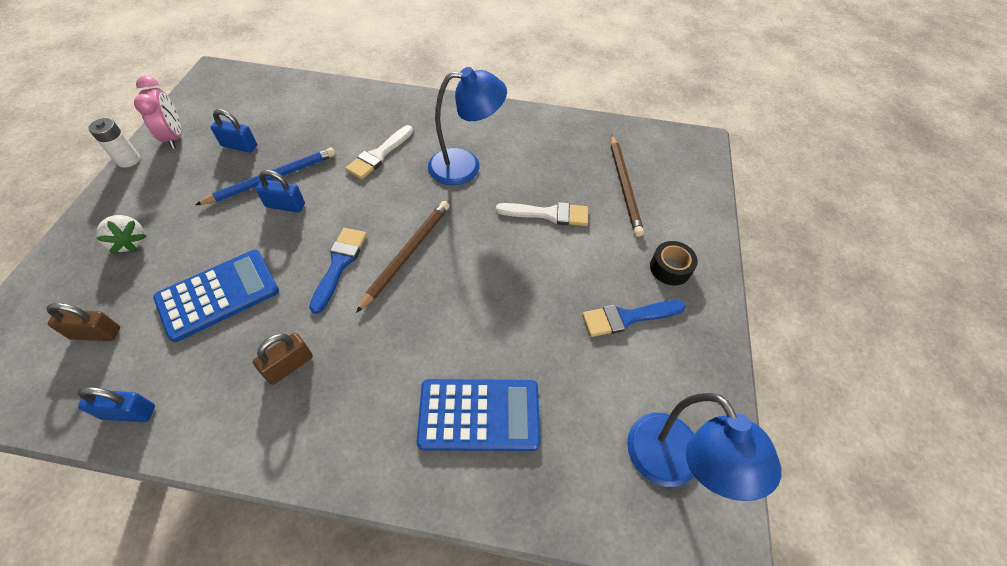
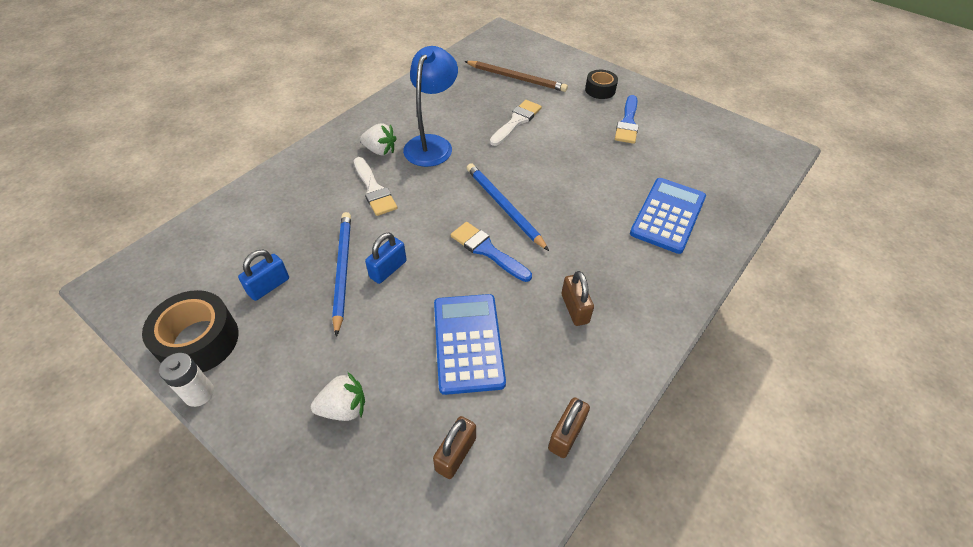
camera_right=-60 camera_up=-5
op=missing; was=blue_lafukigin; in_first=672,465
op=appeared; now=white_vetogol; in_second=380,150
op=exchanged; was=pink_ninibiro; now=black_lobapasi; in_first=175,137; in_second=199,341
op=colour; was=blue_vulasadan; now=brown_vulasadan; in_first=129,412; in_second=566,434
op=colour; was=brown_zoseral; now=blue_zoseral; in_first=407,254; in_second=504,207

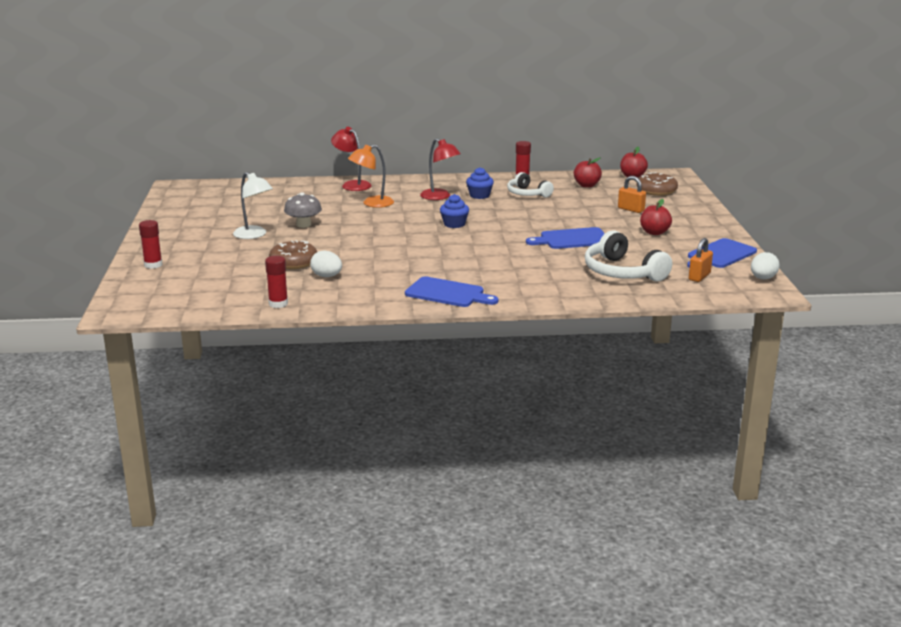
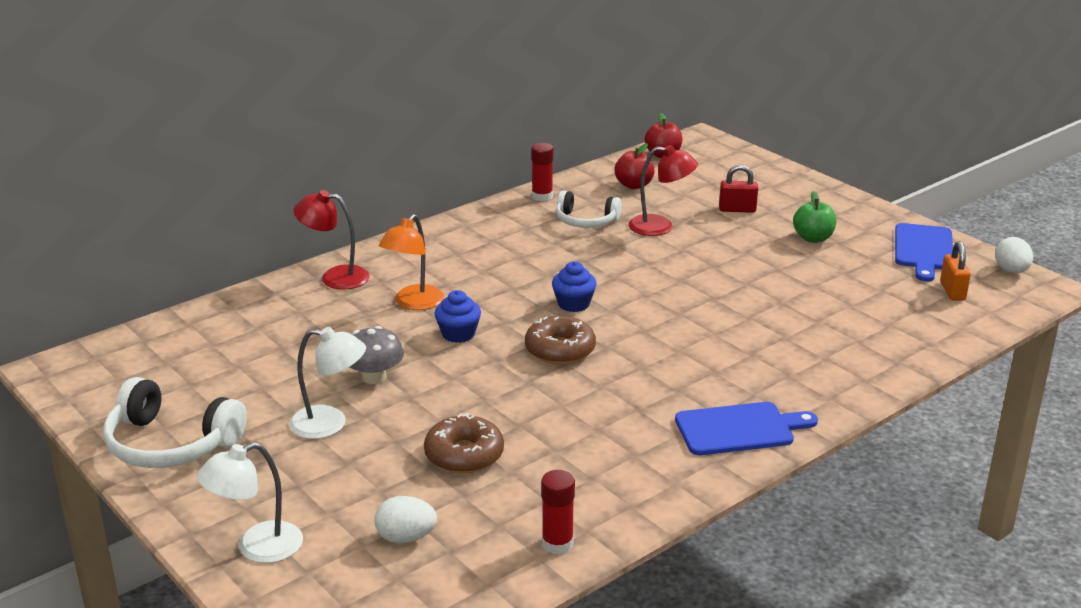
camera_right=-35 camera_up=5
op=missing; was=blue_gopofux; in_first=572,239
op=relocated; was=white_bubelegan; in_first=327,276; in_second=406,538
op=relocated; was=red_lafukigin; in_first=440,197; in_second=660,227
op=relocated; was=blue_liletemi; in_first=479,195; in_second=458,334
op=relocated; was=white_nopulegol; in_first=622,272; in_second=170,444
op=relocated; was=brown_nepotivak; in_first=656,191; in_second=560,350
op=exchanged; was=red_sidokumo; now=white_lafukigin; in_first=153,265; in_second=257,547
op=colour; was=orange_vulasadan; now=red_vulasadan; in_first=631,209; in_second=737,209
op=colour; was=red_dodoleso; now=green_dodoleso; in_first=654,232; in_second=813,238

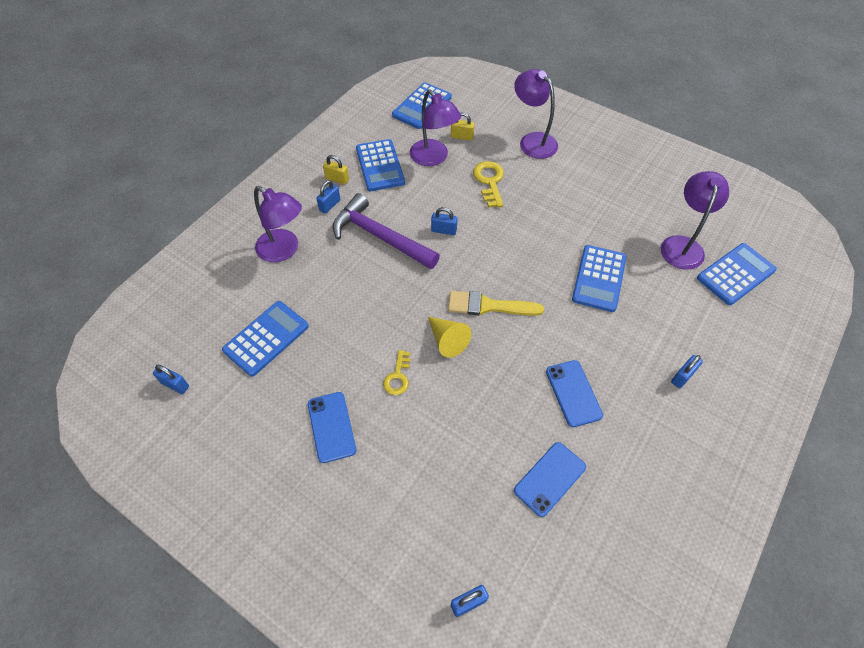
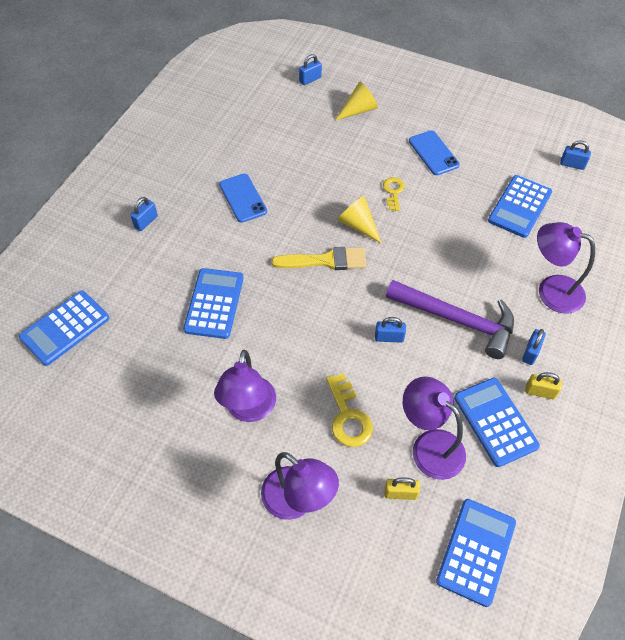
camera_right=170 camera_up=0
op=missing; was=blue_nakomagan; in_first=550,479
op=appeared; now=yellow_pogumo; in_second=358,110
op=relocated; was=purple_lafukigin; in_first=682,245; in_second=249,409

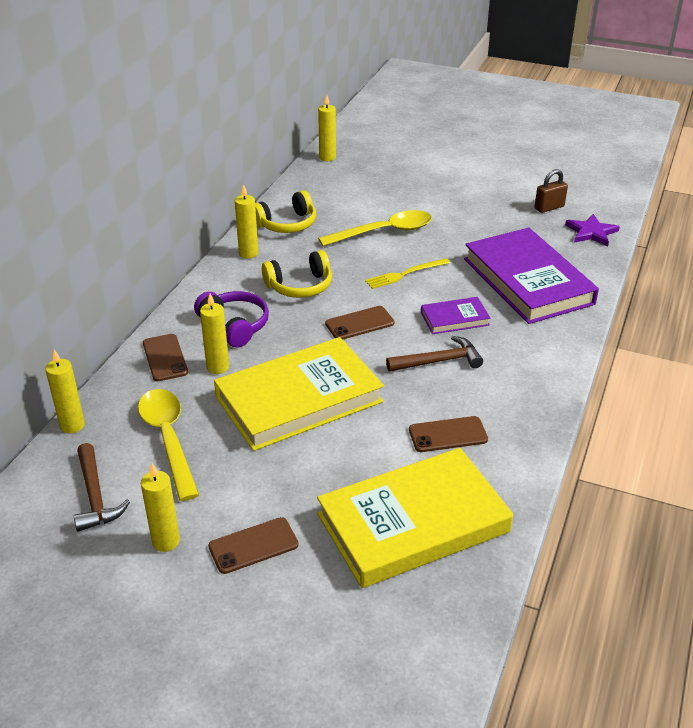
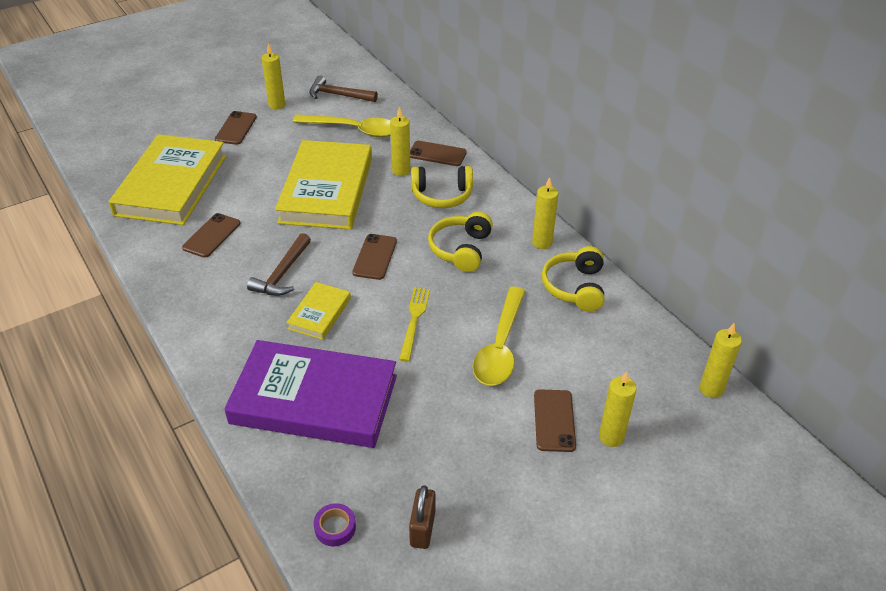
camera_right=125 camera_up=5
op=appeared; now=brown_nakomagan; in_second=554,420
op=relocated; was=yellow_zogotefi; in_first=72,425; in_second=611,437
op=exchanged; was=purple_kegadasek; now=purple_lobapasi; in_first=591,232; in_second=335,528
op=colour; was=purple_nopulegol; now=yellow_nopulegol; in_first=234,326; in_second=442,195
op=colour; was=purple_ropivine; now=yellow_ropivine; in_first=454,319; in_second=319,313

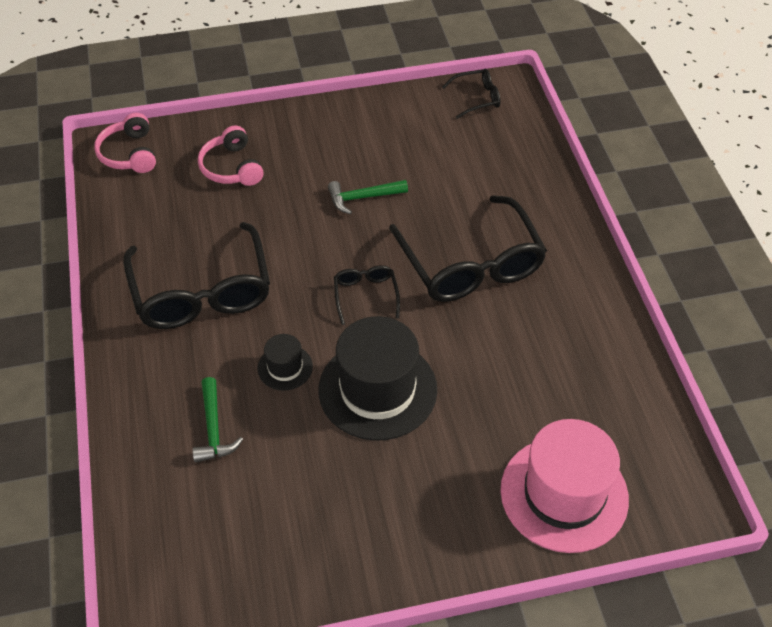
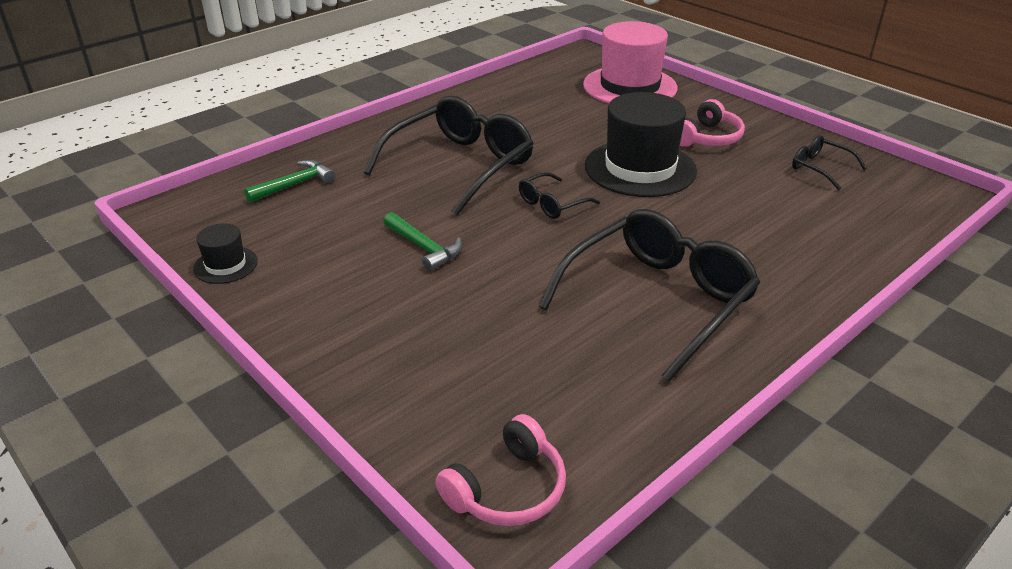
camera_right=-120 camera_up=-15
op=relocated; was=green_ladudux; in_first=213,429; in_second=295,184
op=relocated; was=pink_nopulegol; in_first=231,167; in_second=708,138
op=relocated; was=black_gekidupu; in_first=285,367; in_second=225,265
op=relocated; was=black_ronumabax; in_first=477,98; in_second=820,168

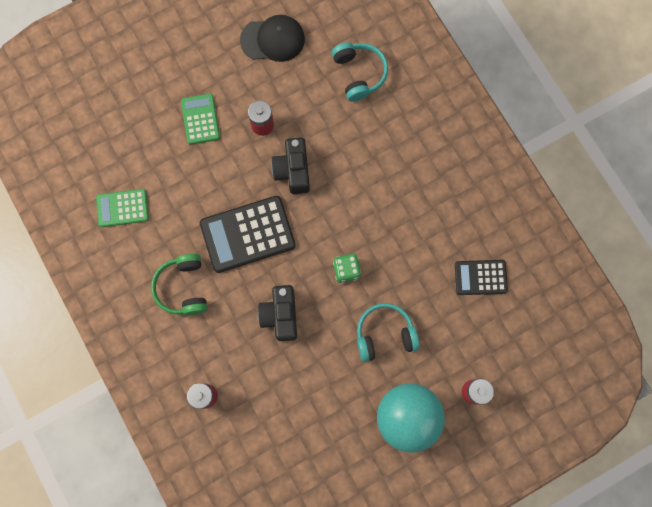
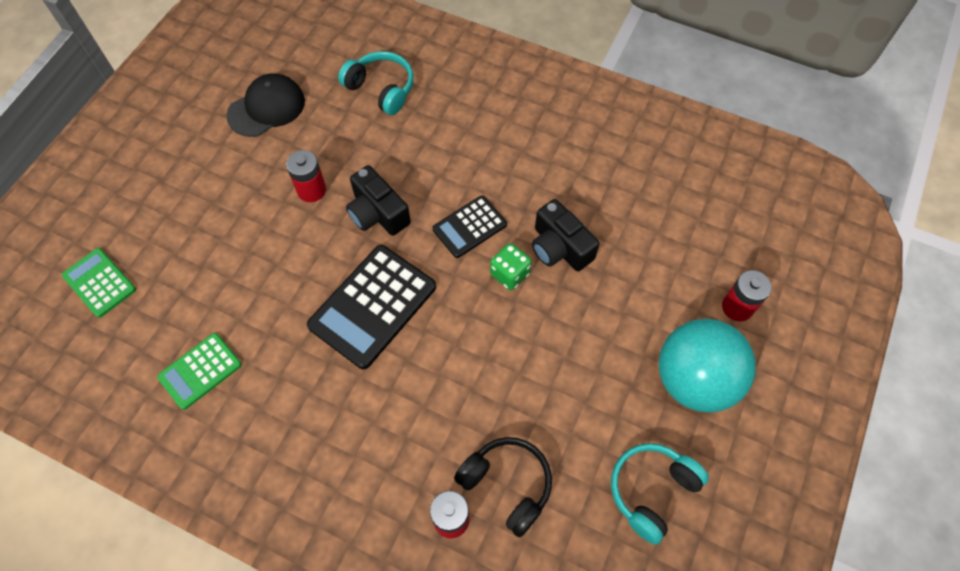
camera_right=-35 camera_up=-15
op=missing; was=green_nopulegol; in_first=183,287
op=appeared; now=black_nopulegol; in_second=507,485
op=relocated; was=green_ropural; in_first=200,119; in_second=99,283
op=relocated; was=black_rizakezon; in_first=280,315; in_second=559,247
op=relocated; was=turquoise_nopulegol; in_first=384,334; in_second=651,491
op=relocated; was=black_ropural; in_first=480,277; in_second=469,227

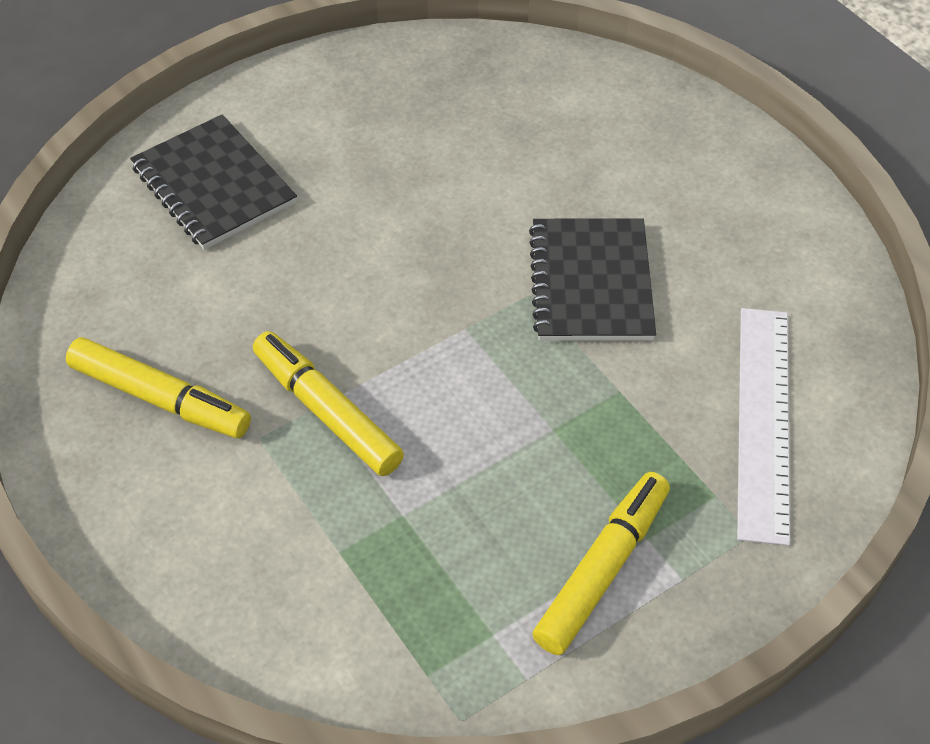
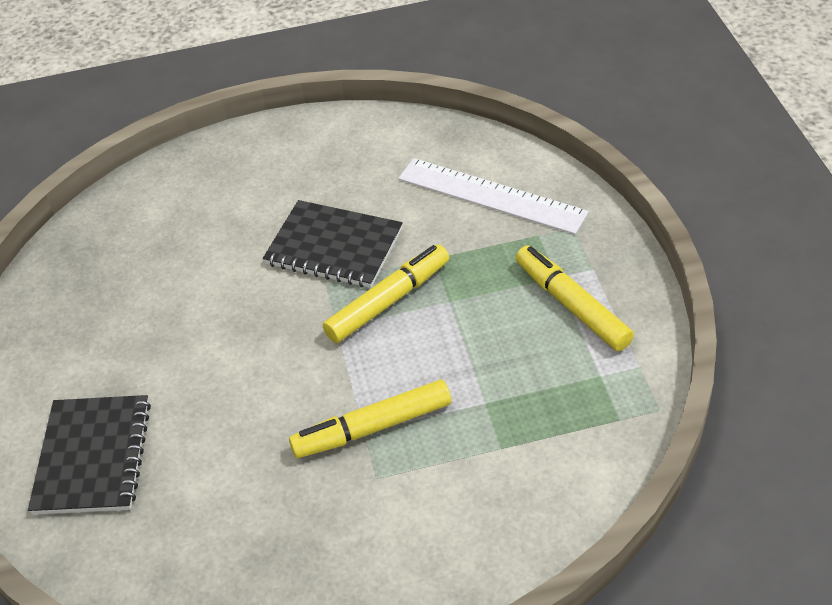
camera_right=-65 camera_up=-5
op=relocated; was=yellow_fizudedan; in_first=160,398; in_second=388,301
op=spun; was=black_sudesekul; in_first=214,185; in_second=93,457; clockwise=-75

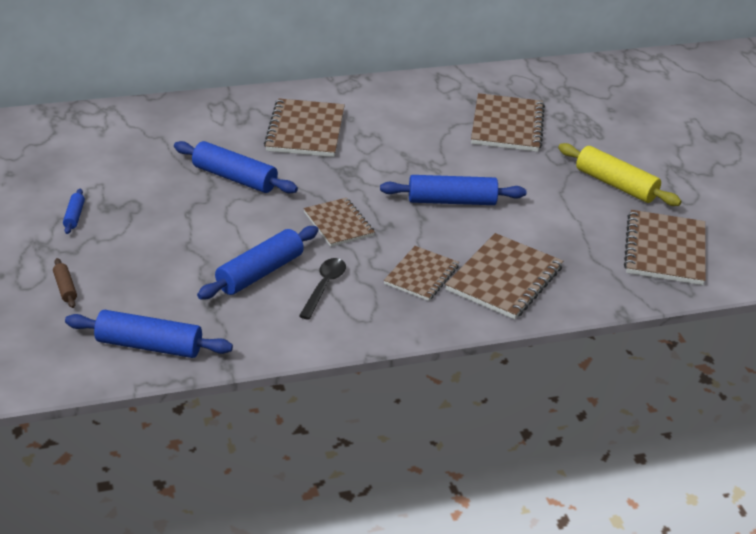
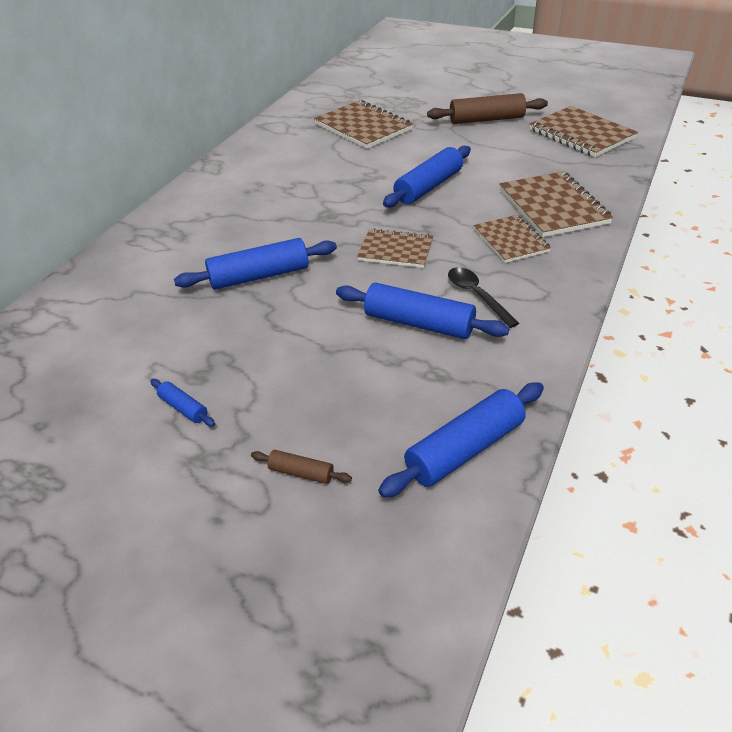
camera_right=-45 camera_up=5
op=missing; was=brown_sudesekul; in_first=305,130
op=colour; was=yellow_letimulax; now=brown_letimulax; in_first=616,185; in_second=486,119
op=spun; was=blue_letimulax; in_first=260,273; in_second=419,323; clockwise=-60

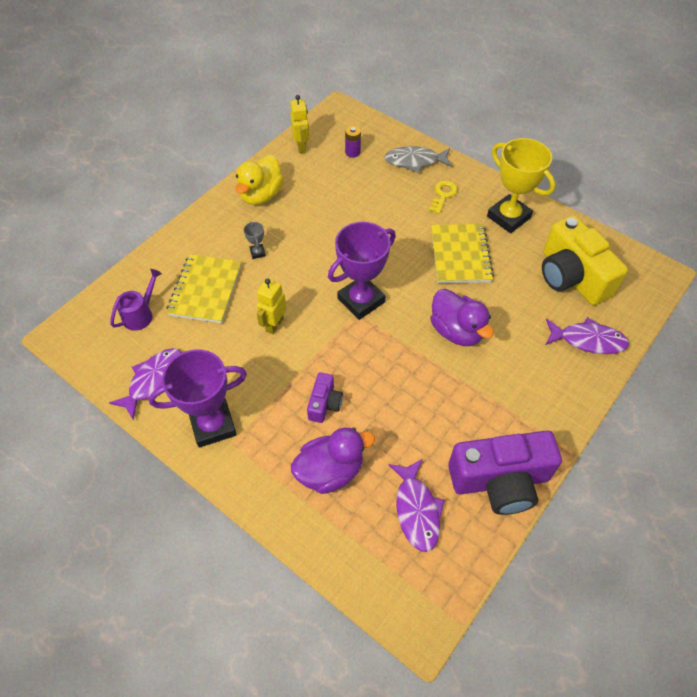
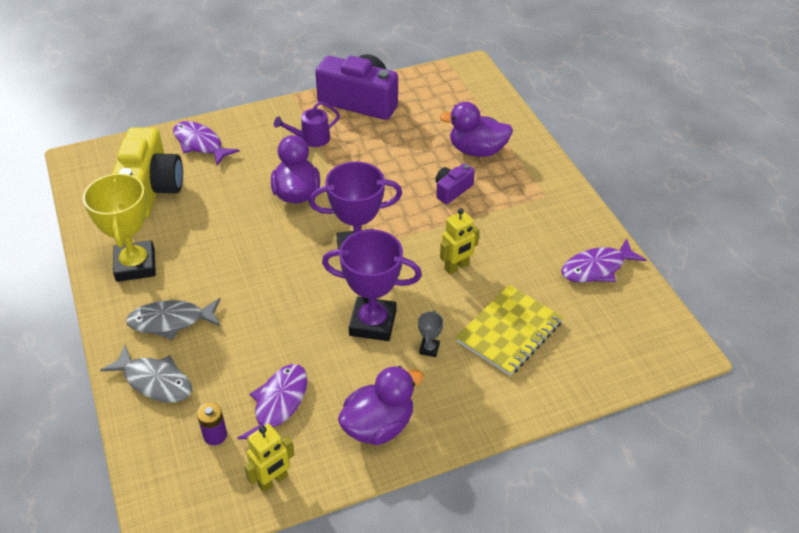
camera_right=-150 camera_up=-10
op=missing; was=yellow_sudesekul; in_first=460,255
op=relocated; was=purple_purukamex; in_first=141,314; in_second=310,139
op=relocated; was=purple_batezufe; in_first=213,425; in_second=373,323
op=relocated; was=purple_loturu; in_first=416,510; in_second=279,404
op=exchanged; was=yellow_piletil; now=grey_loturu; in_first=443,195; in_second=171,321
op=colour; was=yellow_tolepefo; now=purple_tolepefo; in_first=261,195; in_second=378,425
op=spun; was=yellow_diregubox; in_first=301,147; in_second=272,481; clockwise=-150

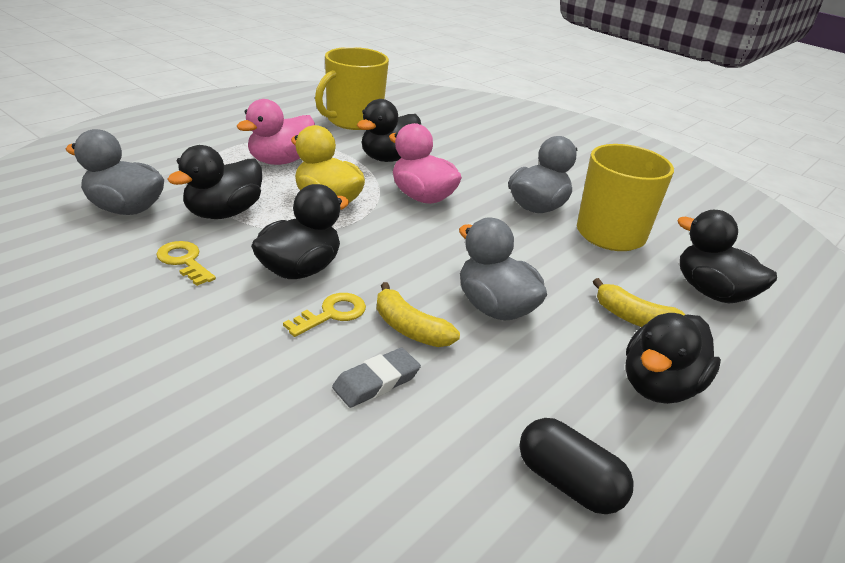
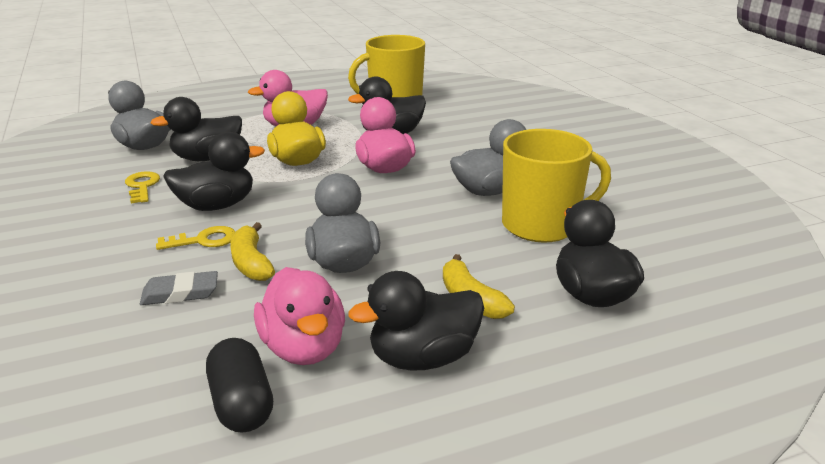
camera_right=30 camera_up=-5
op=appeared; now=pink_tolepefo; in_second=304,348

